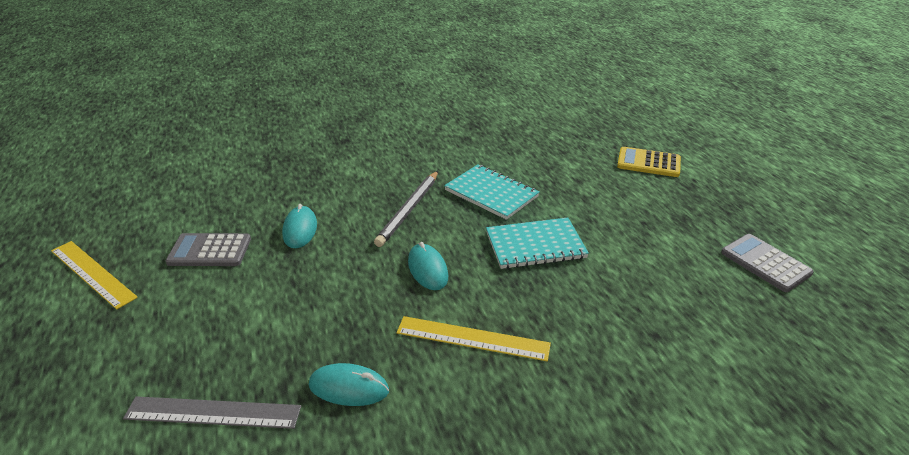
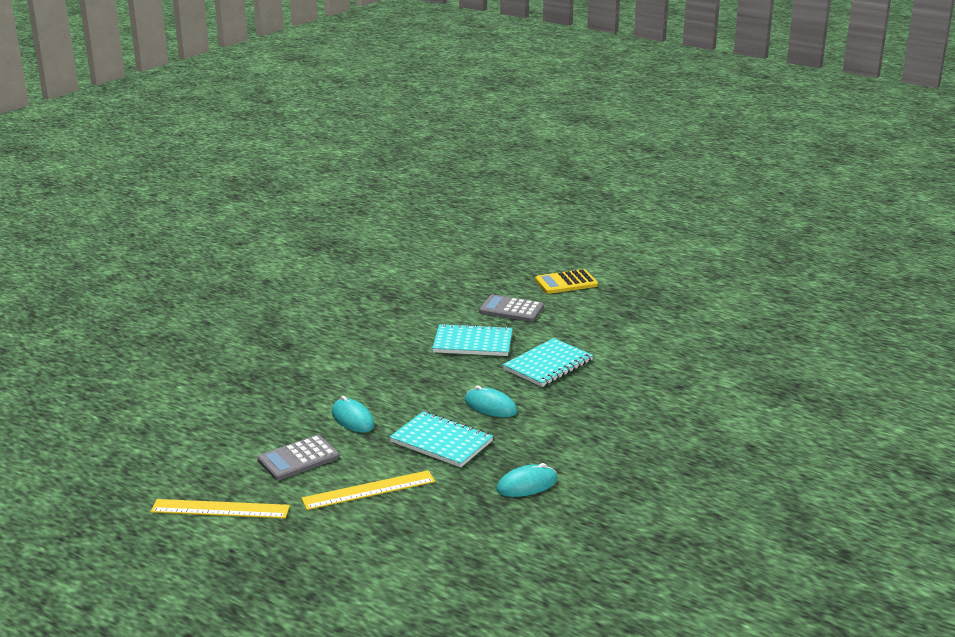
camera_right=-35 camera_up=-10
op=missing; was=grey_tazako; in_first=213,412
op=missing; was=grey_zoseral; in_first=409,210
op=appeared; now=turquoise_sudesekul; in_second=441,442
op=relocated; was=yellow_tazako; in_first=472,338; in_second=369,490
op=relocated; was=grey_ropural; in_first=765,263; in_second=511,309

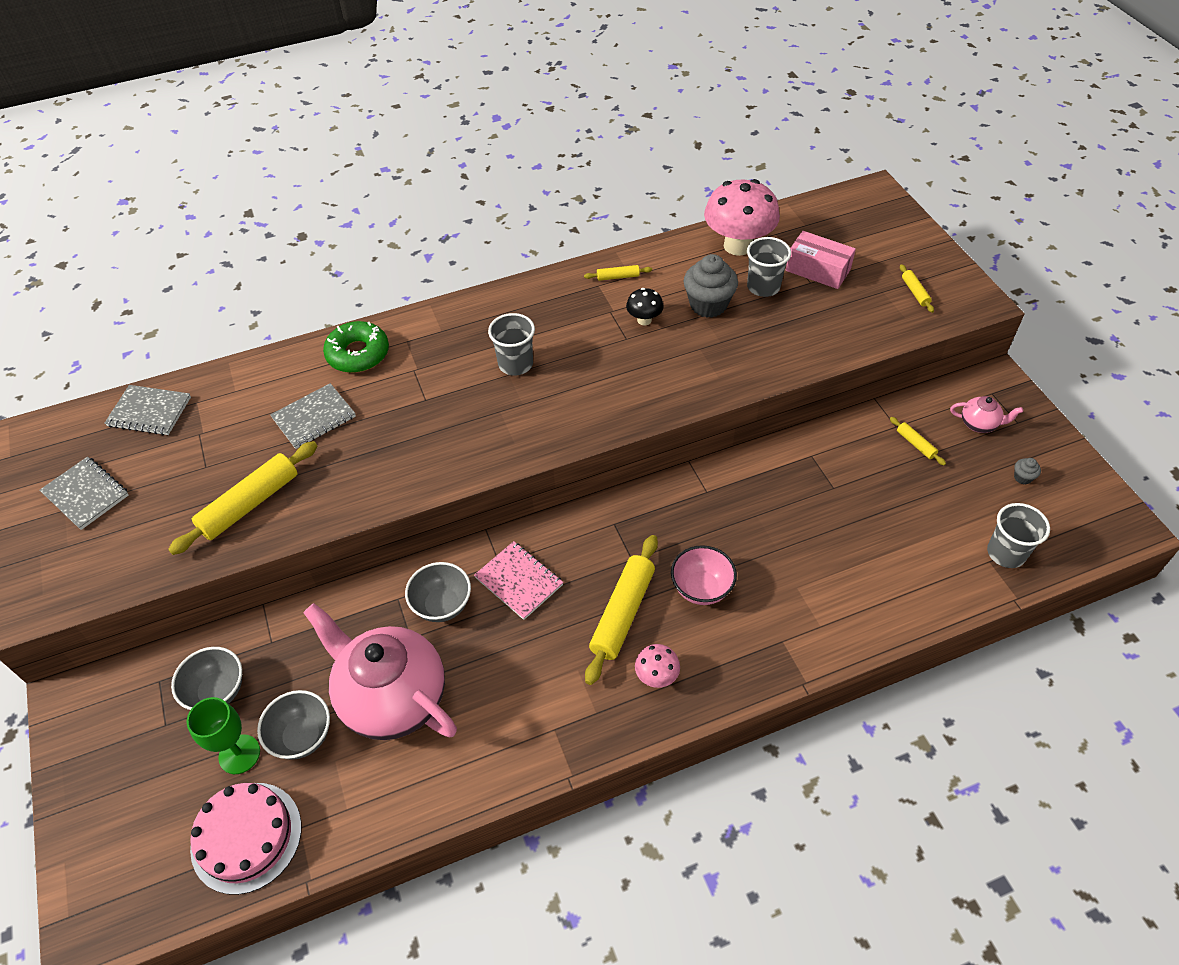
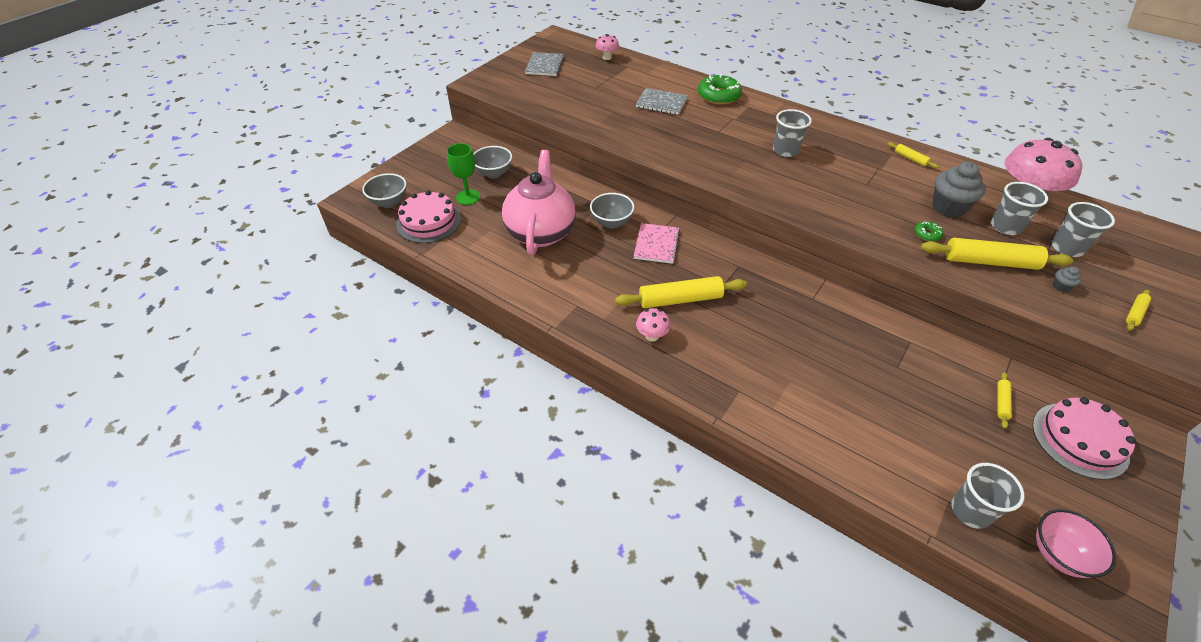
camera_right=55 camera_up=-5
op=missing; was=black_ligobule; in_first=644,320
op=appeared; now=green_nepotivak; in_second=927,234
op=relocated; was=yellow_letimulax; in_first=250,504; in_second=990,262
op=relocated; was=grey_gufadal; in_first=302,736; in_second=389,202
op=relocated; was=pink_gufadal; in_first=701,588; in_second=1059,554
op=relocated; was=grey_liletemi; in_first=1022,477; in_second=1061,286
op=exchanged; was=grey_sudesekul; now=pink_ligobule; in_first=149,412; in_second=607,57
op=exchanged; was=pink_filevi; now=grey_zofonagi; in_first=818,270; in_second=1067,248
op=exchanged; was=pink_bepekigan; now=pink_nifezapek; in_first=979,424; in_second=1079,440

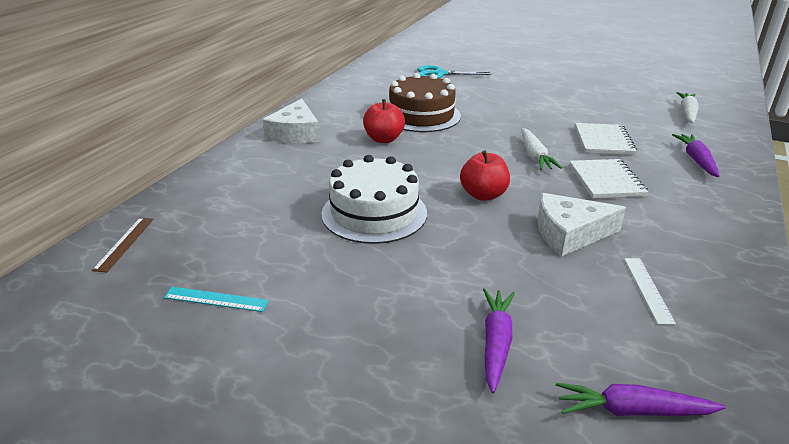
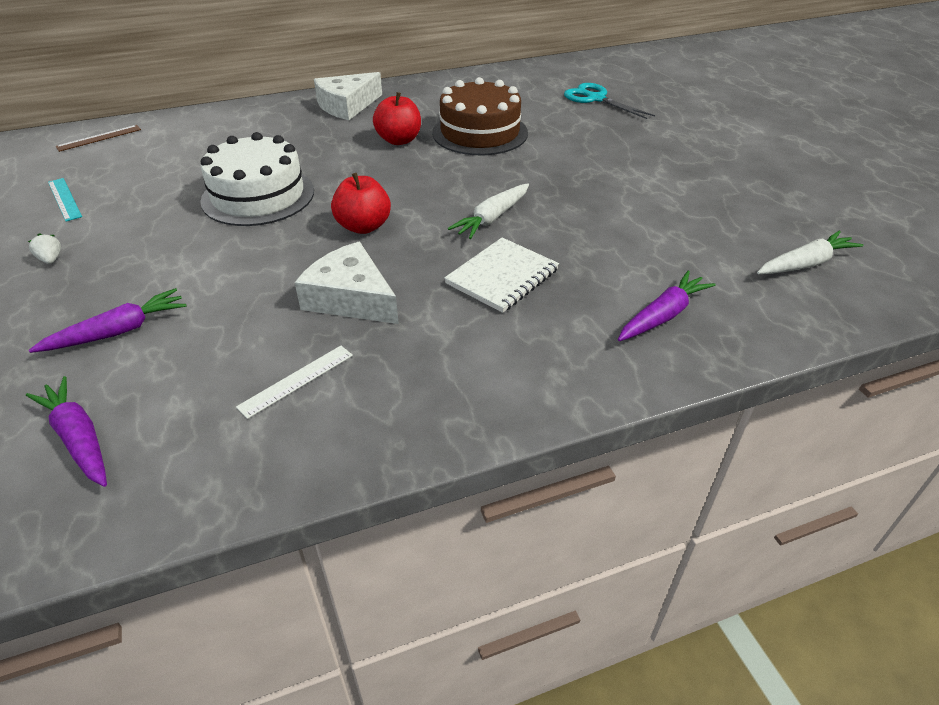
camera_right=45 camera_up=10
op=missing; was=white_sudesekul; in_first=603,141
op=appeared; now=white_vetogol; in_second=51,259

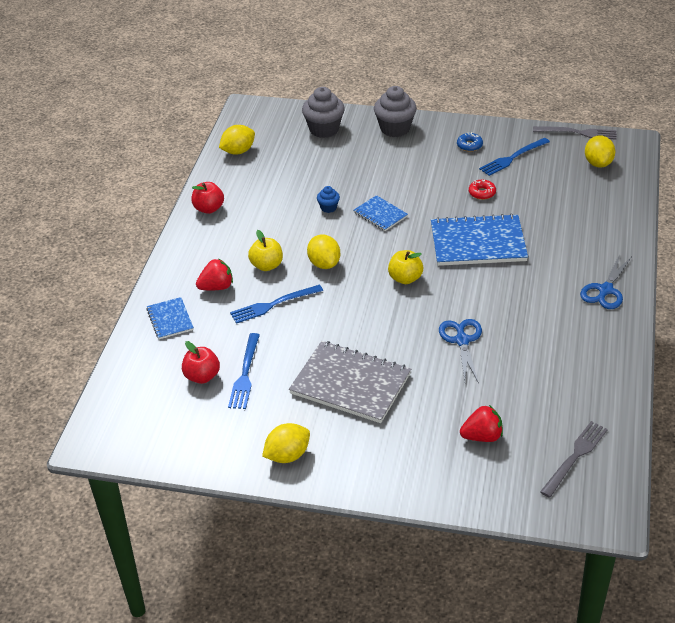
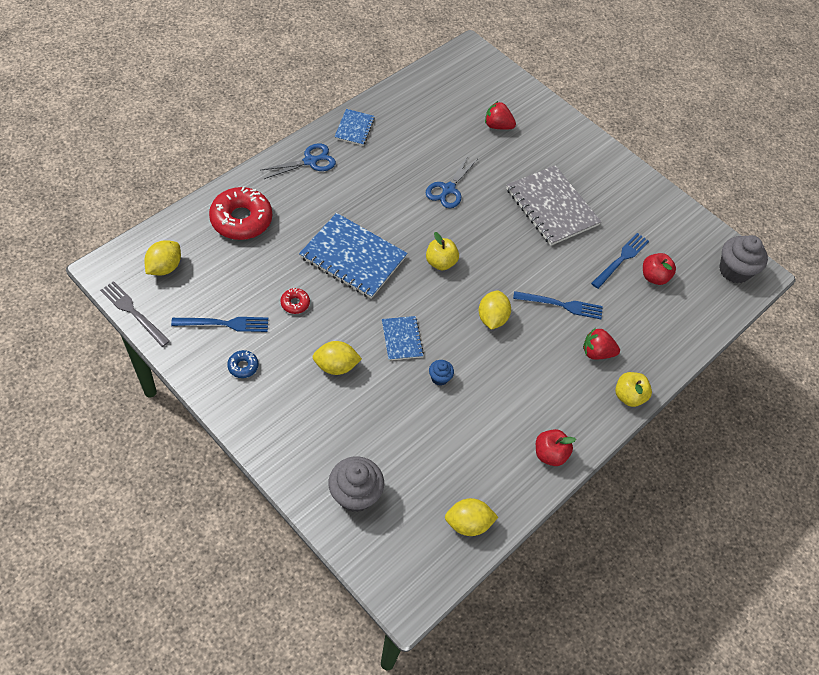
camera_right=-155 camera_up=15
op=missing; was=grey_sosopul; in_first=575,456
op=appeared; now=red_nepotivak; in_second=241,219
op=relocated; was=blue_sudesekul; in_first=170,319; in_second=354,128
op=relocated; was=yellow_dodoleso; in_first=267,265; in_second=628,396
op=relocated; was=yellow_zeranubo; in_first=287,455; in_second=336,366
op=relocated; was=grey_liletemi; in_first=395,128; in_second=734,271

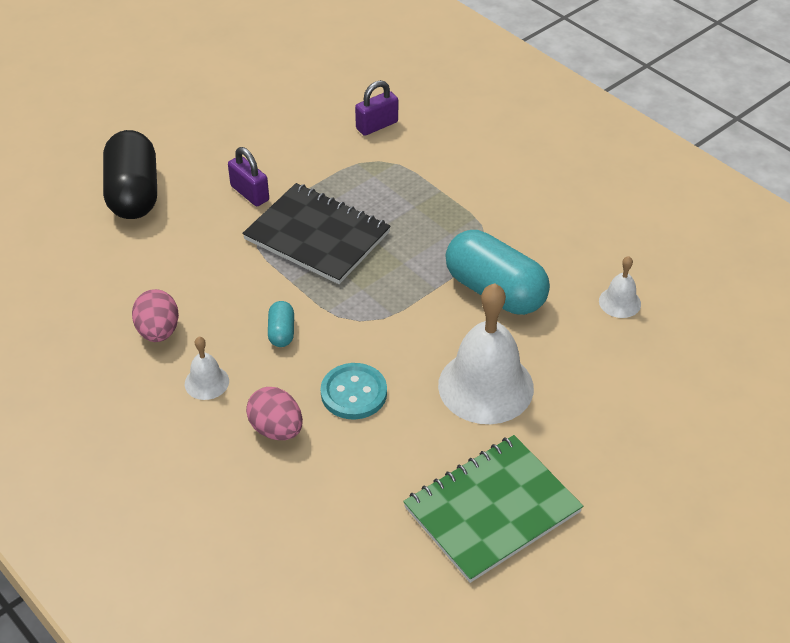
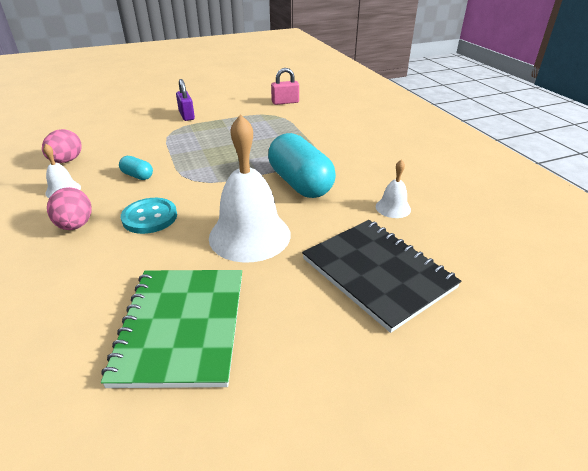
camera_right=20 camera_up=-10
op=missing; was=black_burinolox; in_first=134,193
op=relocated; was=black_sudesekul; in_first=317,236; in_second=377,273
op=colour; was=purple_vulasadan; now=pink_vulasadan; in_first=377,125; in_second=285,102
op=spun; was=turquoise_burinolox; in_first=281,332; in_second=137,176; clockwise=-75
op=spun; was=green_sudesekul; in_first=492,509; in_second=181,326; clockwise=-75

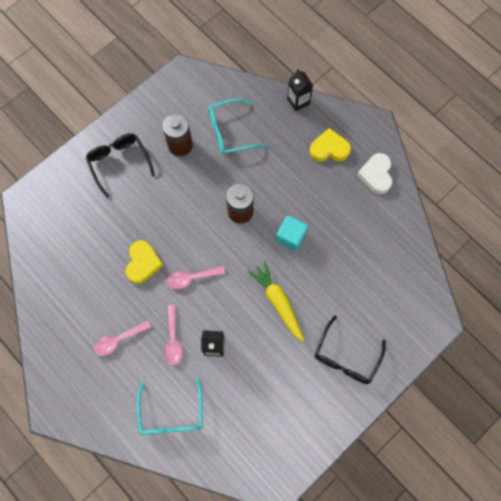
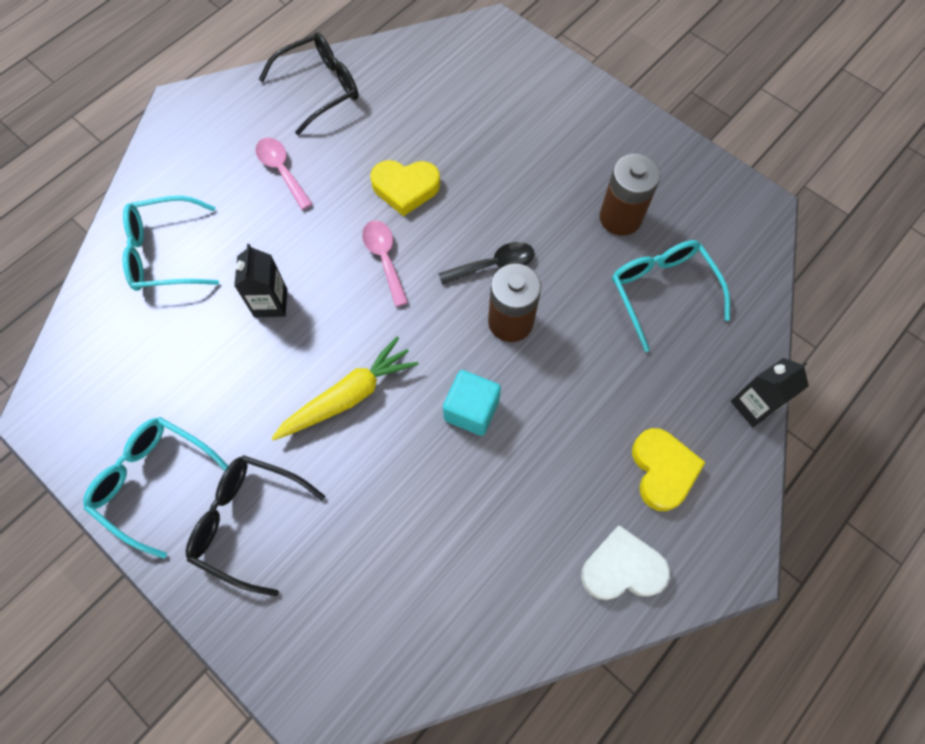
camera_right=85 camera_up=-5
op=missing; was=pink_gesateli; in_first=173,339
op=appeared; now=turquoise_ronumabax; in_second=154,482
op=appeared; now=black_gesateli; in_second=493,265
op=relocated; was=black_ronumabax; in_first=119,162; in_second=320,88

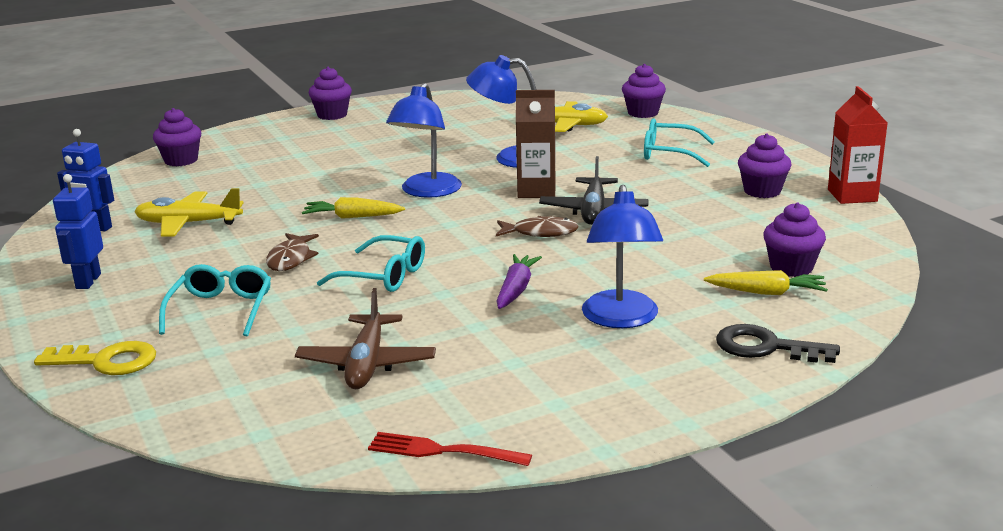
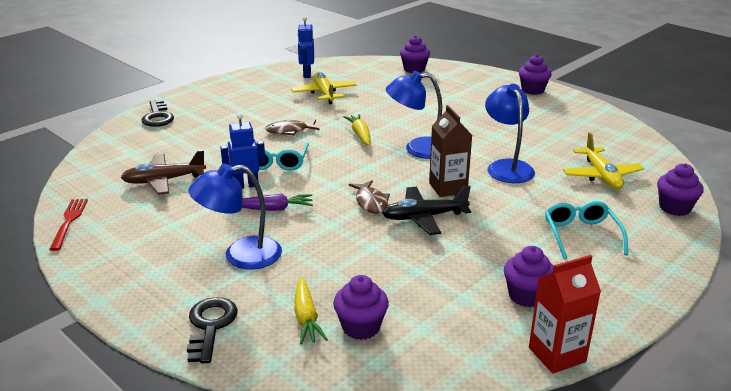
camera_right=70 camera_up=5
op=missing; was=turquoise_ronumabax; in_first=221,310
op=relocated; was=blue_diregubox; in_first=88,281; in_second=246,185
op=colour; was=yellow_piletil; now=black_piletil; in_first=107,361; in_second=158,117

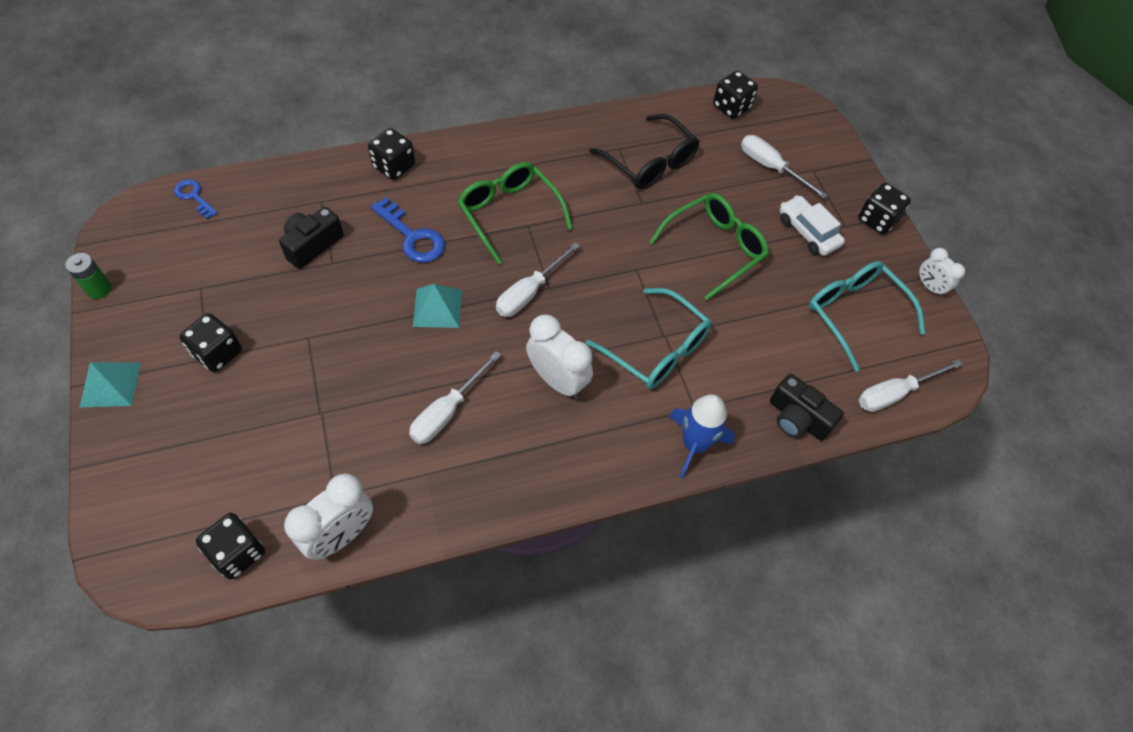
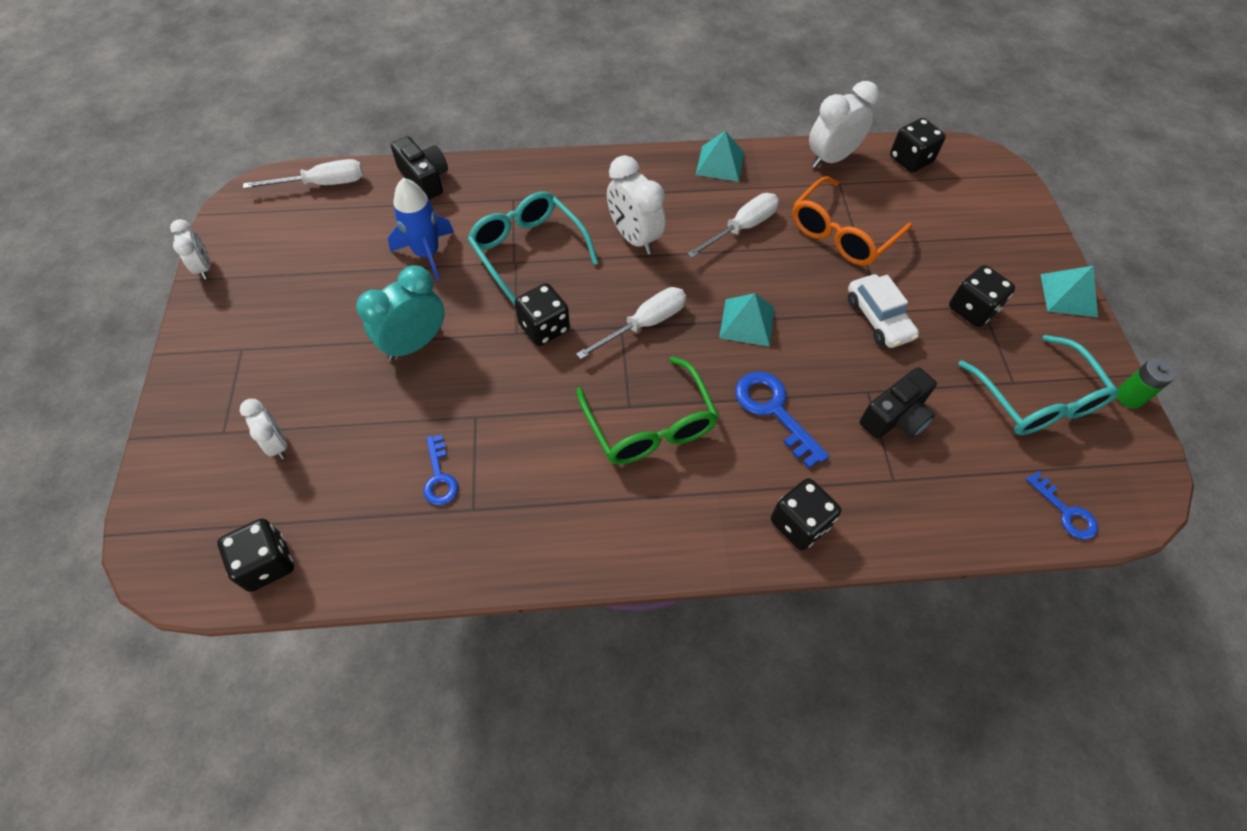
camera_right=-165 camera_up=0
op=appeared; now=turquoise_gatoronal; in_second=720,163
op=appeared; now=orange_ronumabax; in_second=842,234
op=relocated; was=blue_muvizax; in_first=694,444; in_second=427,253
op=relocated; was=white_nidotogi; in_first=807,232; in_second=878,318
op=relocated; was=turquoise_ronumabax; in_first=854,313; in_second=1037,400
op=relocated; was=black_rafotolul; in_first=877,220; in_second=544,327
op=exchanged; was=black_ronumabax; now=blue_piletil; in_first=650,163; in_second=439,476
op=exchanged; was=green_ronumabax; now=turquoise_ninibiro; in_first=715,248; in_second=415,344
op=exchanged; was=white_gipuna; now=white_ninibiro; in_first=771,167; in_second=277,444

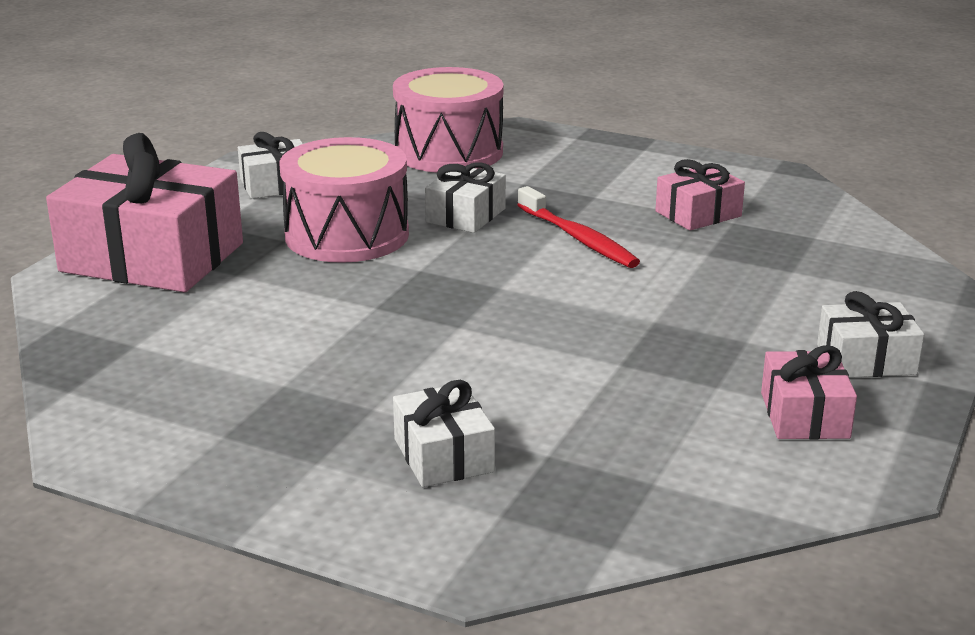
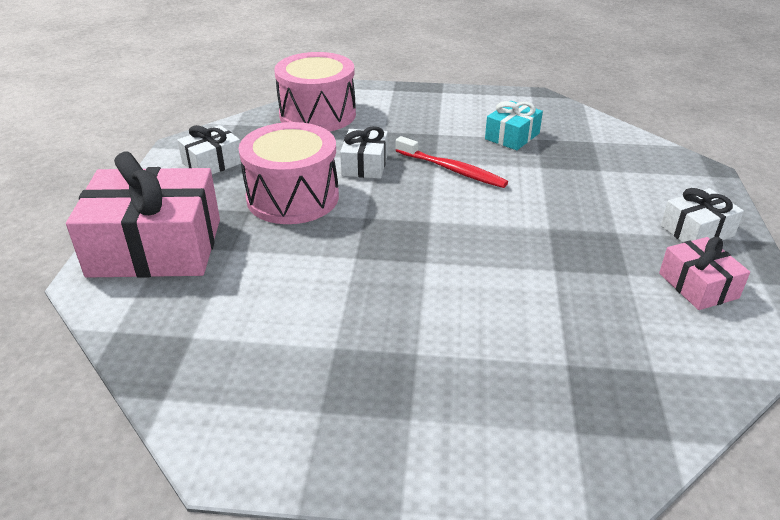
camera_right=-20 camera_up=10
op=missing; was=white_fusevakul; in_first=443,455
op=colour; was=pink_fusevakul; now=turquoise_fusevakul; in_first=698,214; in_second=512,136

